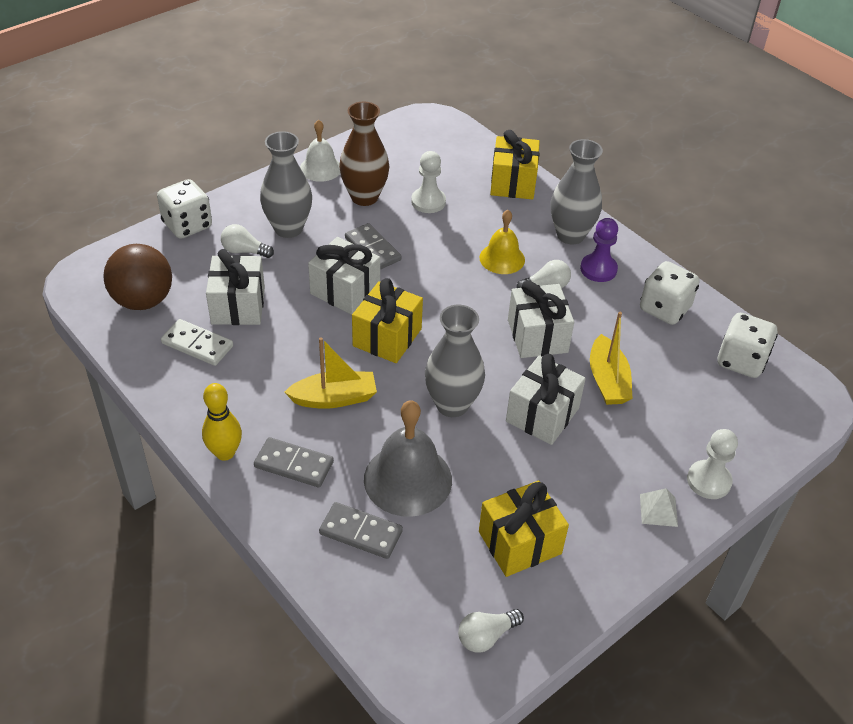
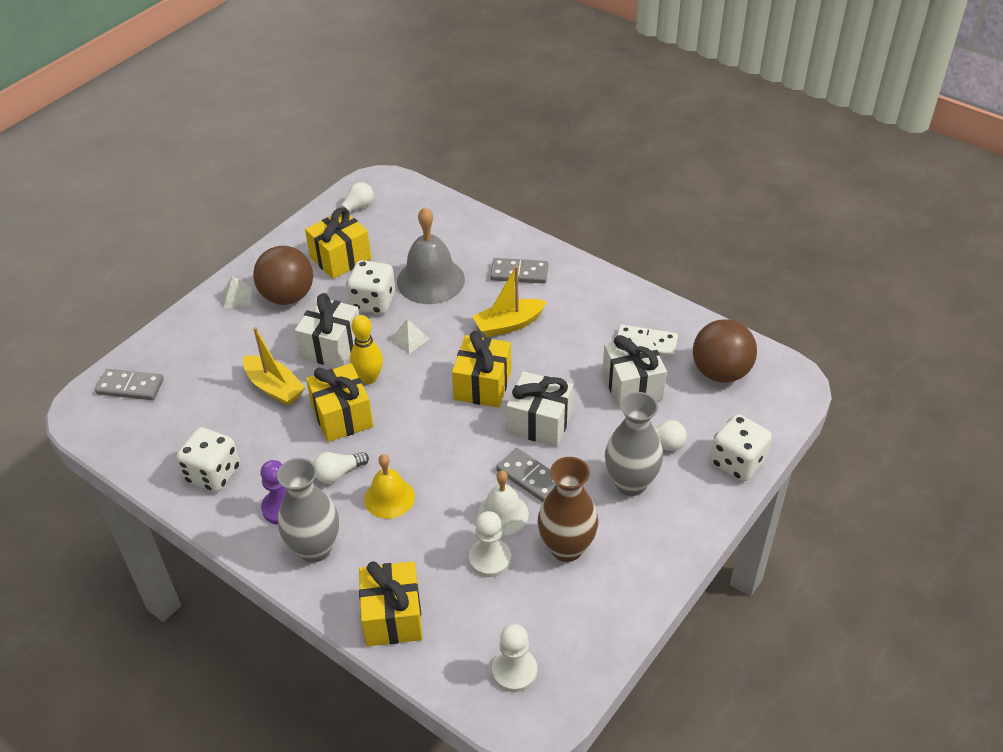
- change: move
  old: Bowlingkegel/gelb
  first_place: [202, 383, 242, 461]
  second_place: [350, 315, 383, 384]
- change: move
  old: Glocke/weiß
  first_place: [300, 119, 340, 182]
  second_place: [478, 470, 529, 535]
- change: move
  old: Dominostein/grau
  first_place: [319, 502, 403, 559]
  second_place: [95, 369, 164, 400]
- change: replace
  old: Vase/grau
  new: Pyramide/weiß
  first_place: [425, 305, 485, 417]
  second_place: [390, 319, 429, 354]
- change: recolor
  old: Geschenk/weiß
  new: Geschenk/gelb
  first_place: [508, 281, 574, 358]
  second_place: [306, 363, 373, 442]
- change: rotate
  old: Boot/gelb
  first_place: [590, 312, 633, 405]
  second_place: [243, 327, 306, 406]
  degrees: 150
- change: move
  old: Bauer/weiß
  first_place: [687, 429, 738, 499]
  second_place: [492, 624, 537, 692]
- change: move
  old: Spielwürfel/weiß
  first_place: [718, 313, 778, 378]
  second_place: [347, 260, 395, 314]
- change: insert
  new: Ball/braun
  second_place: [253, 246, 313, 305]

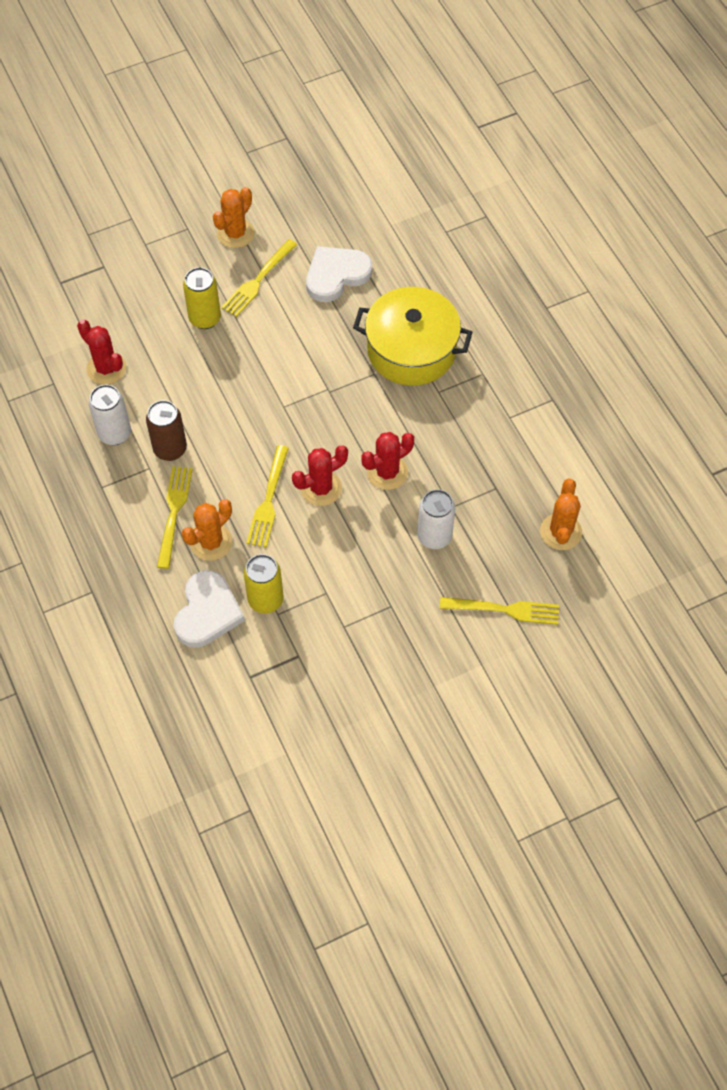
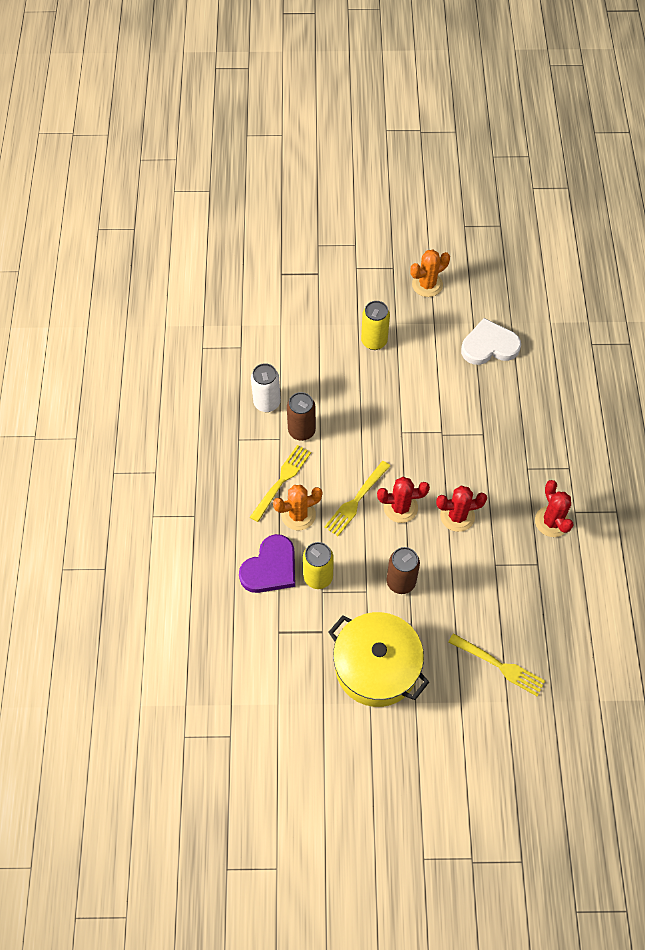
- change: move
  old: Kaktus/rot
  first_place: [77, 319, 126, 385]
  second_place: [535, 480, 573, 537]
- change: recolor
  old: Herz/weiß
  new: Herz/lila
  first_place: [174, 570, 245, 648]
  second_place: [239, 534, 295, 593]
- change: delete
  old: Gabel/gelb
  first_place: [221, 239, 297, 317]
- change: move
  old: Kochtopf/gelb
  first_place: [353, 287, 473, 386]
  second_place: [328, 612, 429, 707]
- change: delete
  old: Dose/weiß
  first_place: [417, 489, 455, 549]
- change: delete
  old: Kaktus/orange
  first_place: [540, 479, 582, 550]
- change: insert
  new: Dose/braun
  second_place: [387, 547, 420, 594]

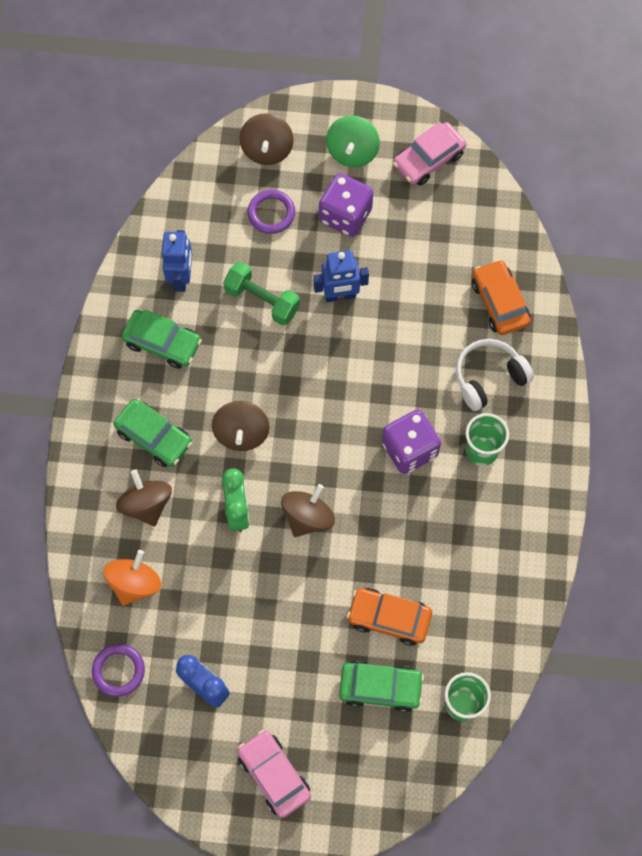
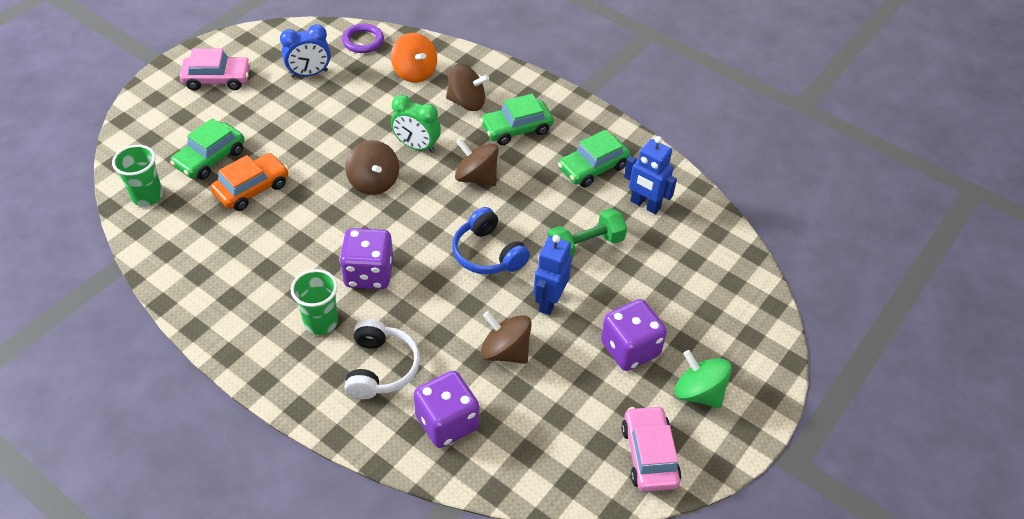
- change: move
  old: Kreisel/braun
  first_place: [239, 113, 294, 165]
  second_place: [481, 311, 531, 364]
- change: delete
  old: Ring/lila
  first_place: [247, 190, 295, 234]
- change: replace
  old: Auto/orange
  new: Spielwürfel/lila
  first_place: [472, 259, 531, 335]
  second_place: [413, 371, 479, 448]
- change: insert
  new: Kopfhörer/blau
  second_place: [452, 207, 530, 274]

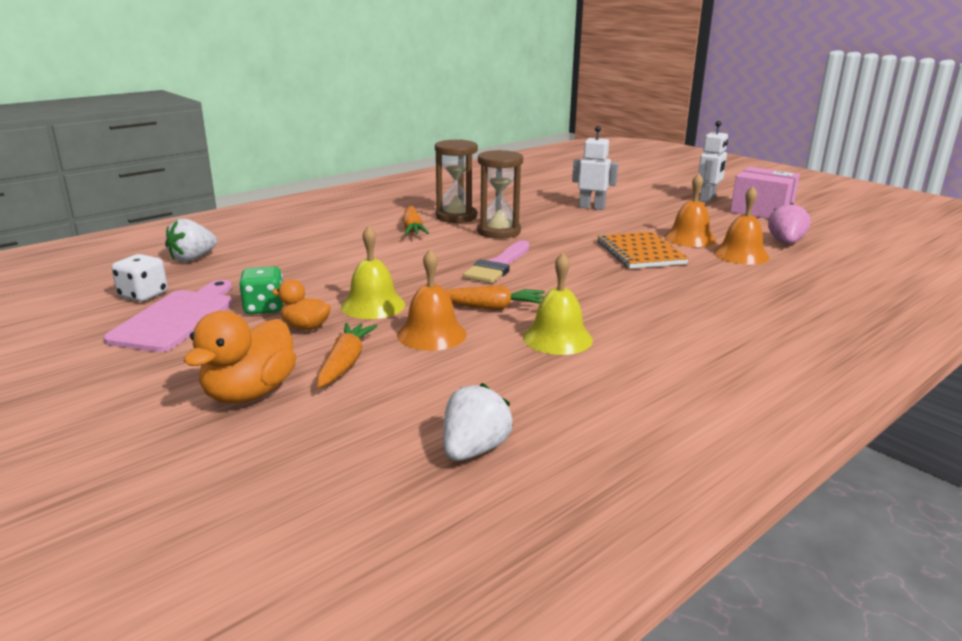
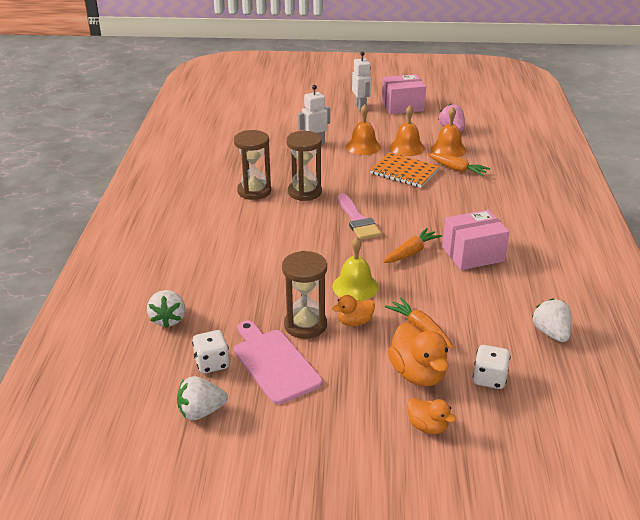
- change: replace
  old: Spielwürfel/grün
  new: Sanduhr/braun
  first_place: [239, 266, 284, 314]
  second_place: [282, 251, 327, 339]
- change: move
  old: Glocke/orange
  first_place: [397, 249, 467, 351]
  second_place: [346, 104, 381, 155]
- change: move
  old: Karotte/orange
  first_place: [402, 206, 429, 235]
  second_place: [428, 153, 490, 176]
- change: replace
  old: Glocke/gelb
  new: Schachtel/rosa
  first_place: [523, 253, 593, 355]
  second_place: [442, 210, 510, 270]
- change: insert
  new: Erdbeere/weiß
  second_place: [177, 376, 228, 420]
- change: insert
  new: Ente/orange
  second_place: [407, 398, 456, 434]
- change: insert
  new: Spielwürfel/weiß
  second_place: [473, 345, 511, 389]

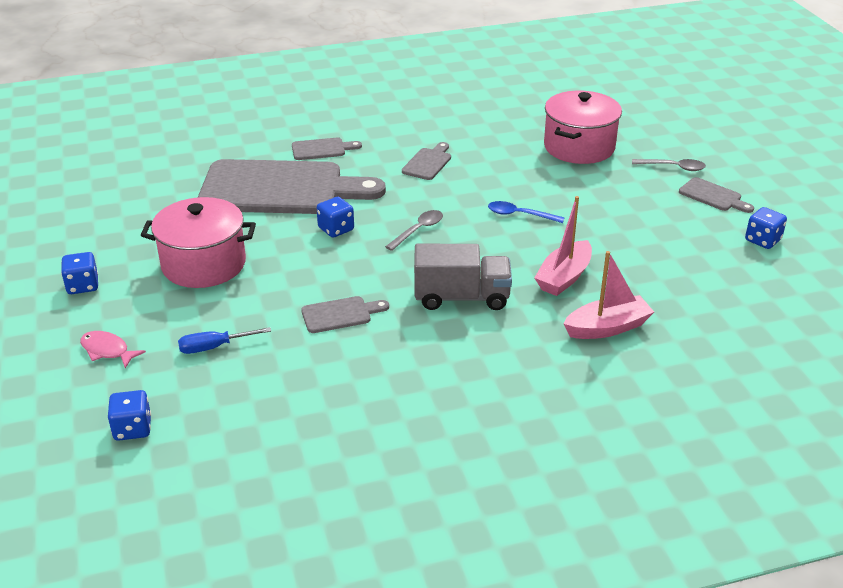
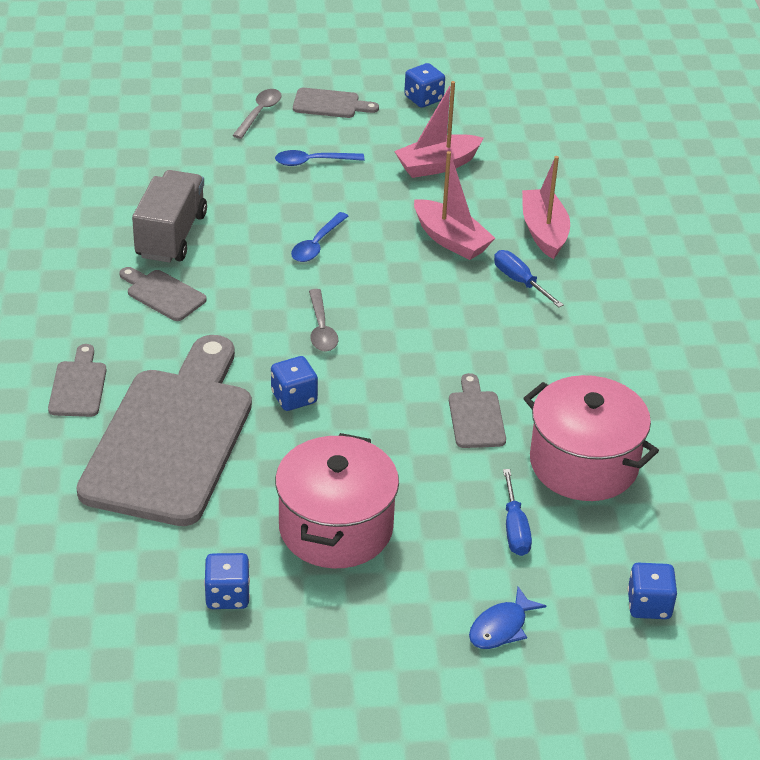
- change: move
  old: Spielwürfel/blau
  first_place: [61, 252, 98, 294]
  second_place: [204, 553, 250, 609]
- change: recolor
  old: Fisch/rosa
  new: Fisch/blau
  first_place: [80, 331, 146, 368]
  second_place: [469, 587, 546, 649]
- change: rotate
  old: Löffel/grau
  first_place: [385, 210, 443, 251]
  second_place: [309, 289, 338, 351]
  degrees: -150
- change: move
  old: Lastwagen/grau
  first_place: [414, 244, 512, 310]
  second_place: [132, 170, 207, 263]
- change: move
  old: Kochtopf/rosa
  first_place: [544, 91, 622, 164]
  second_place: [523, 375, 659, 501]
- change: rotate
  old: Schneidebrett/grau
  first_place: [679, 177, 754, 213]
  second_place: [293, 88, 379, 118]
  degrees: 45
- change: insert
  new: Löffel/blau
  second_place: [275, 150, 364, 166]
- change: insert
  new: Boot/rosa
  second_place: [394, 81, 483, 178]
- change: insert
  new: Schraubenzieher/blau
  second_place: [494, 250, 564, 307]

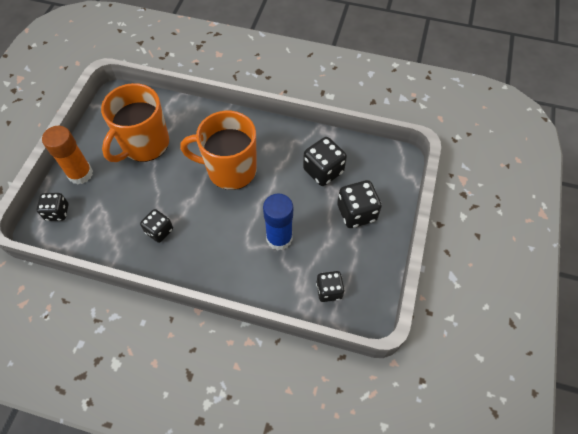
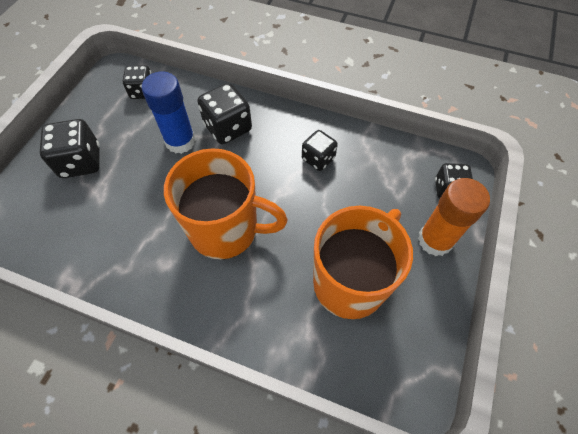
- change: move
  old: Spielwürfel/schwarz
  first_place: [303, 137, 347, 186]
  second_place: [197, 83, 252, 144]

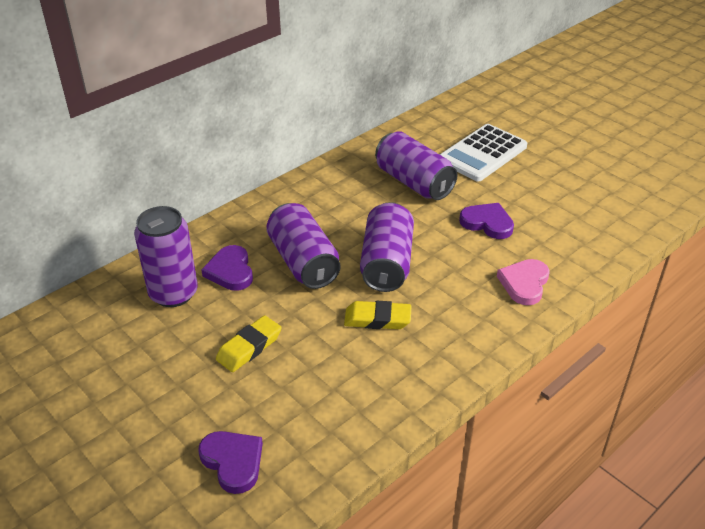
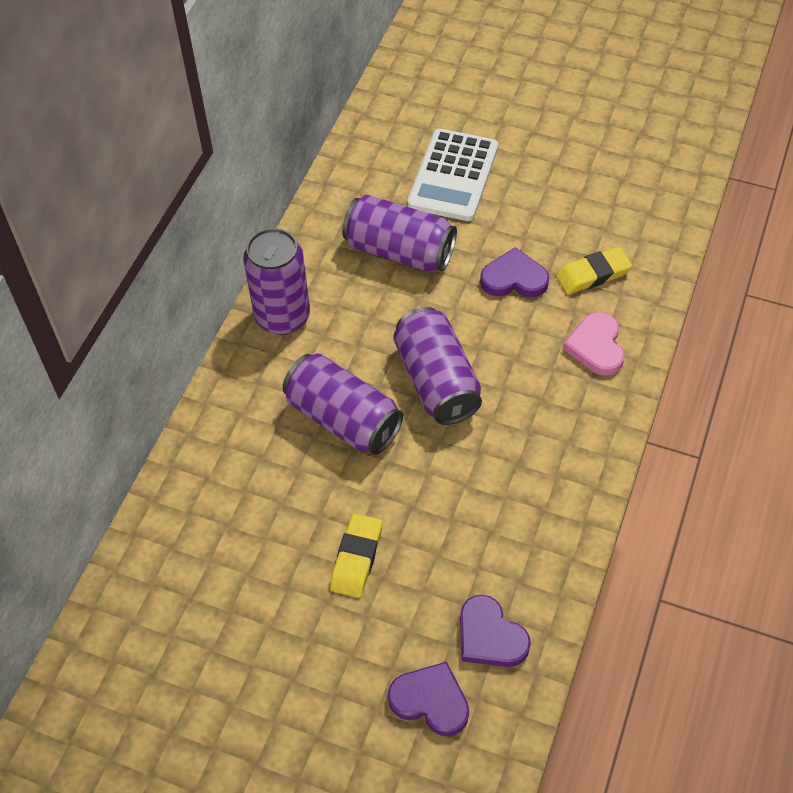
- change: move
  old: Dose/lila
  first_place: [134, 206, 198, 307]
  second_place: [243, 228, 310, 335]
- change: move
  old: Herz/lila
  first_place: [201, 245, 253, 291]
  second_place: [460, 595, 531, 667]
- change: move
  old: Radiergummi/gelb
  first_place: [344, 301, 411, 329]
  second_place: [556, 247, 632, 294]

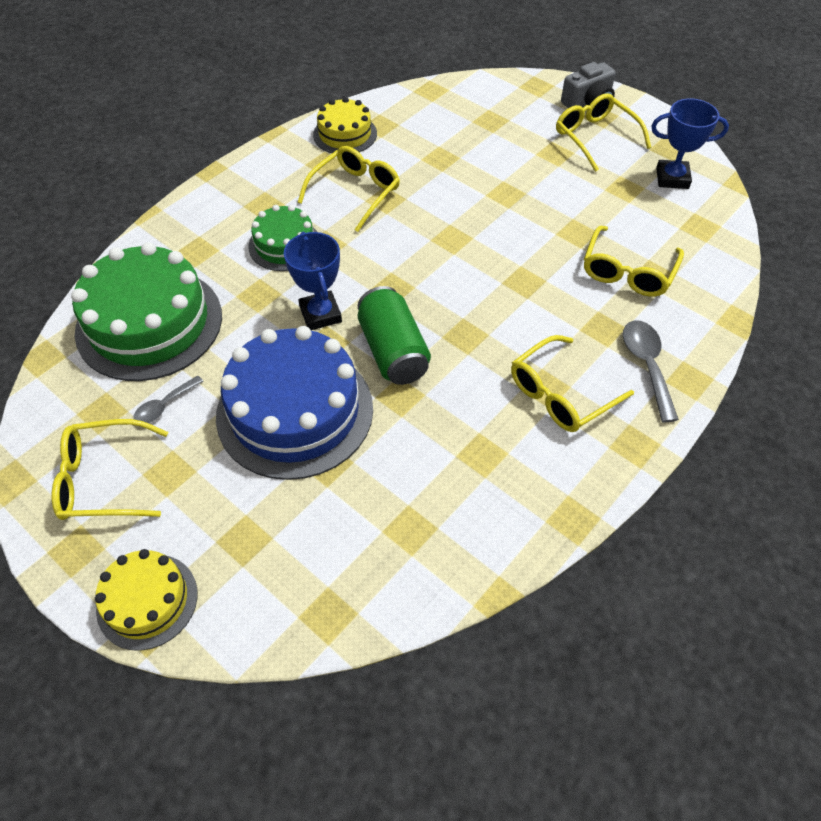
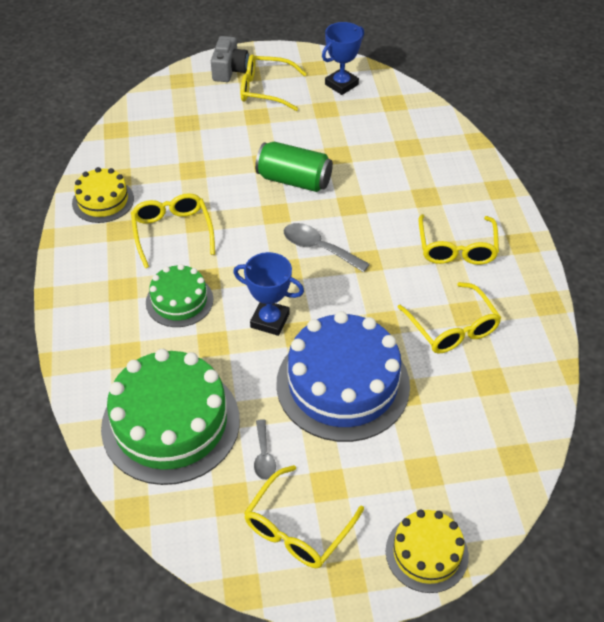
- change: move
  old: Dose/grün
  first_place: [358, 286, 431, 385]
  second_place: [255, 142, 333, 192]
- change: move
  old: Brille/gelb
  first_place: [584, 226, 684, 297]
  second_place: [397, 282, 501, 354]
- change: move
  old: Löffel/grau
  first_place: [623, 320, 679, 422]
  second_place: [284, 223, 370, 273]

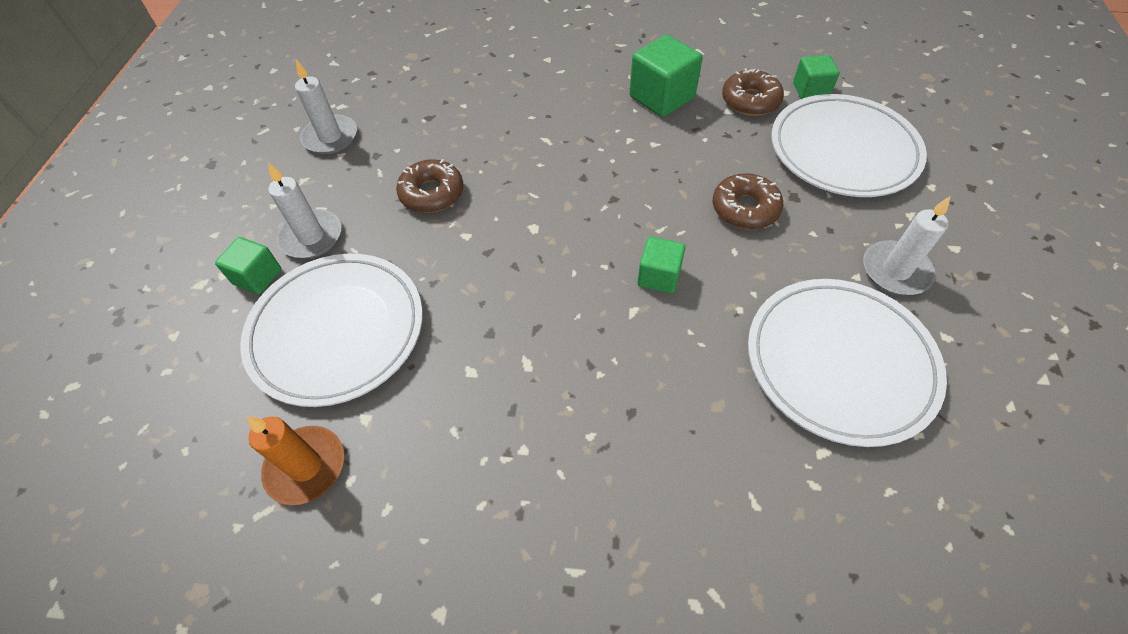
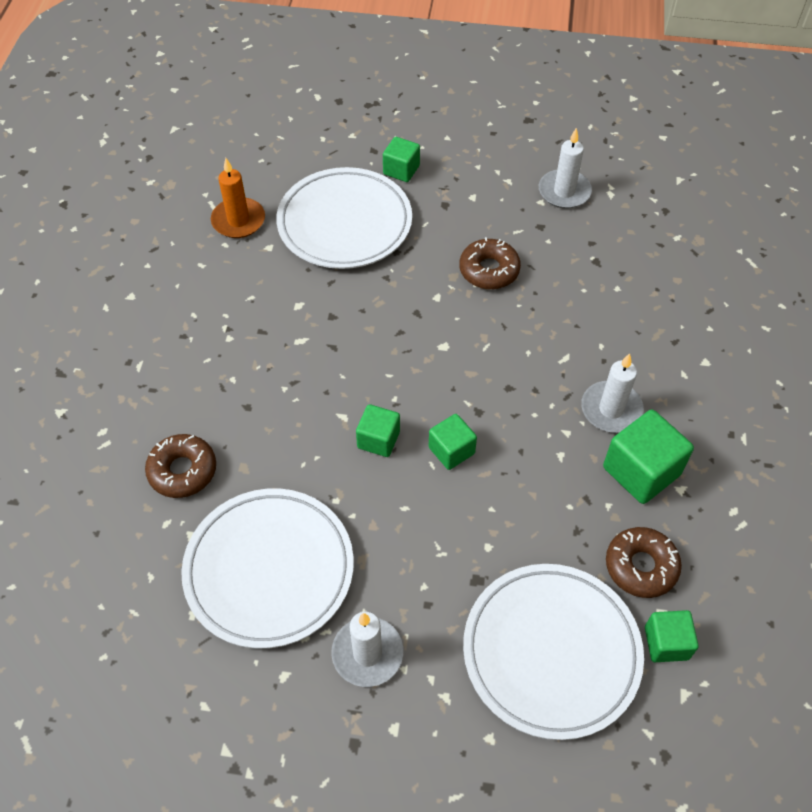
- change: move
  old: Kerze/weiß
  first_place: [268, 162, 341, 258]
  second_place: [581, 353, 644, 433]
- change: move
  old: Donut/braun
  first_place: [713, 173, 783, 230]
  second_place: [145, 434, 216, 498]
- change: insert
  new: Kubus/grün
  second_place: [429, 414, 477, 470]

